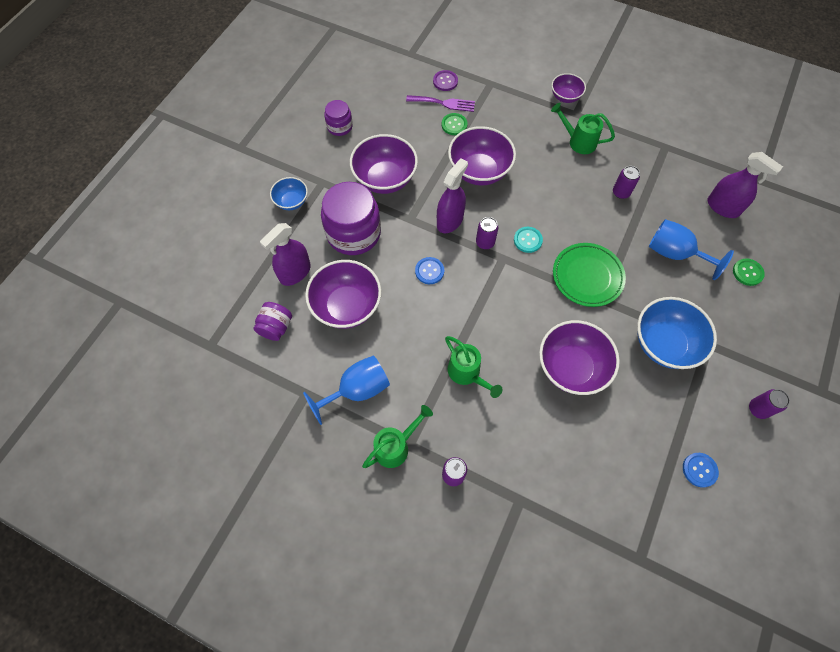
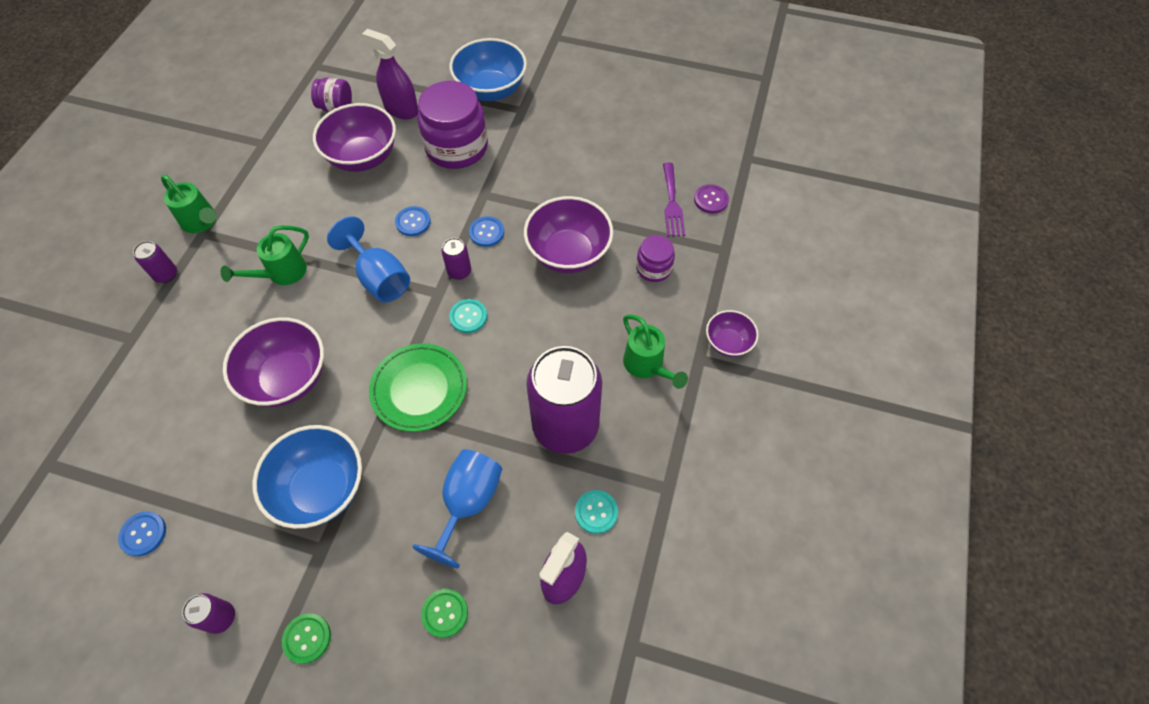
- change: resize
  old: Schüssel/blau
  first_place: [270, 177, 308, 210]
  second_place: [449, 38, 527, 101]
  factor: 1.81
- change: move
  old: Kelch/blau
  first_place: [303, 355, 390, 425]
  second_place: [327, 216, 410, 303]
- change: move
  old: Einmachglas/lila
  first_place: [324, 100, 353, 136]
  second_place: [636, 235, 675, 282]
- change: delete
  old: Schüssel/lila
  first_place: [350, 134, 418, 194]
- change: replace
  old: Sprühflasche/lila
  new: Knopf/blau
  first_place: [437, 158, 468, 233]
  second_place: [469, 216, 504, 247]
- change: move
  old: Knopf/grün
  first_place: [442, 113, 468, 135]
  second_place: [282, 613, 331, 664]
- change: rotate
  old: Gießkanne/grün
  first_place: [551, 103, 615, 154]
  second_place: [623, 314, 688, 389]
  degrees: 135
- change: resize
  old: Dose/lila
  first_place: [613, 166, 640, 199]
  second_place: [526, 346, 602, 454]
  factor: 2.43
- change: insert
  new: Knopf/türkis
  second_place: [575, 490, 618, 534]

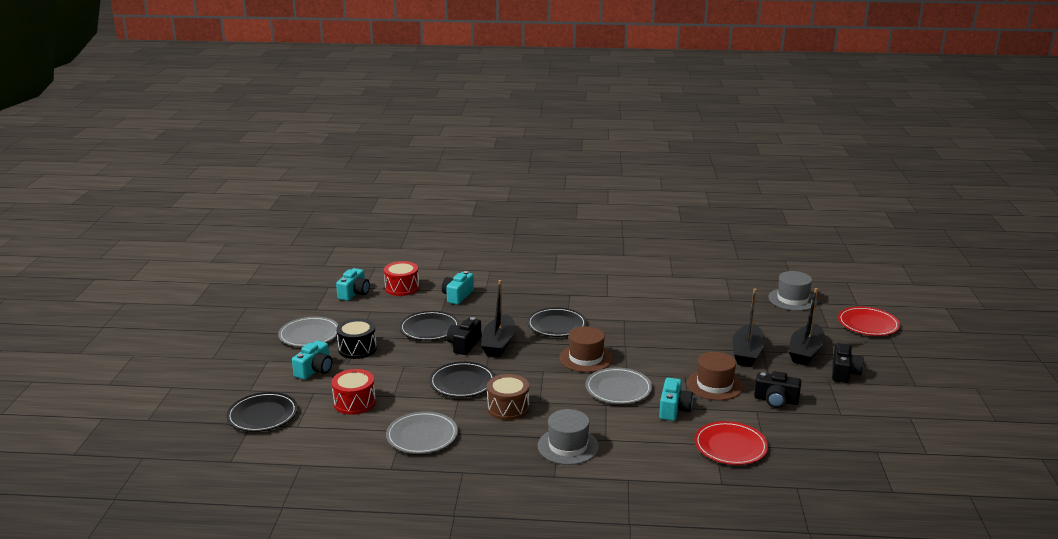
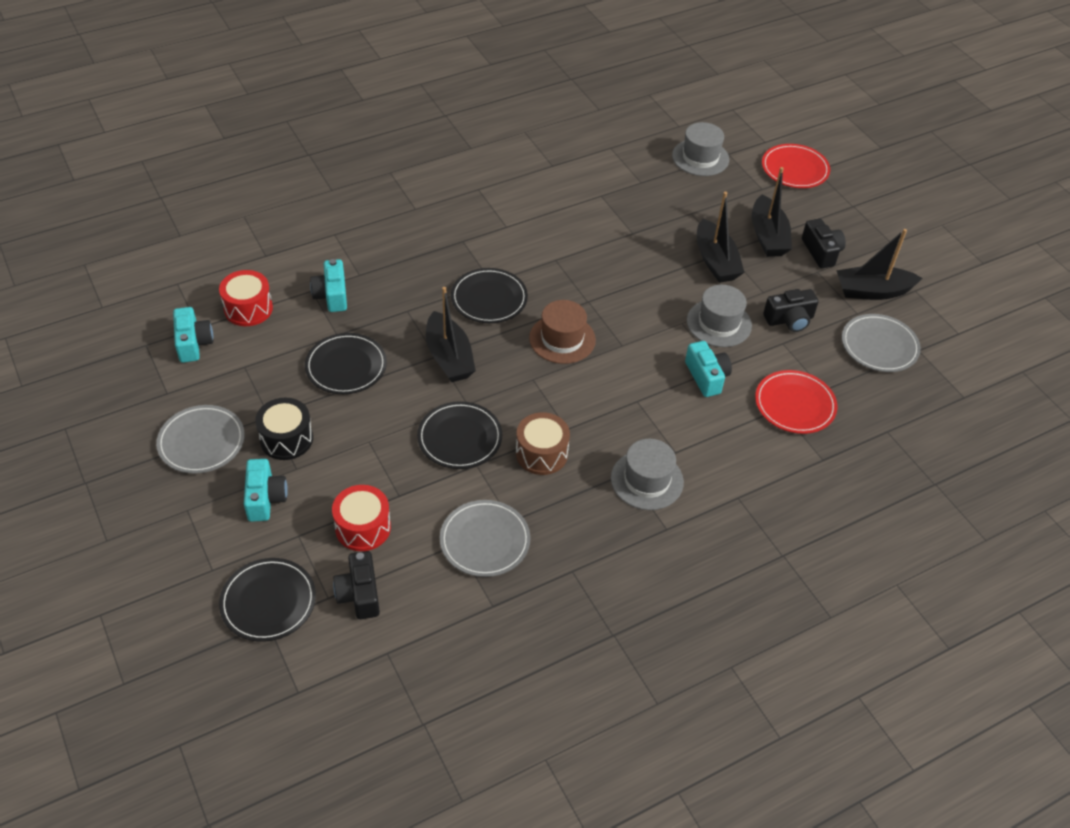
- change: move
  old: Kamera/schwarz
  first_place: [447, 317, 481, 355]
  second_place: [333, 551, 380, 619]
- change: move
  old: Teller/grau
  first_place: [586, 367, 652, 404]
  second_place: [842, 314, 921, 372]
- change: recolor
  old: Hut/braun
  new: Hut/grau
  first_place: [687, 352, 743, 400]
  second_place: [687, 285, 752, 347]
- change: insert
  new: Boot/schwarz
  second_place: [836, 229, 922, 300]

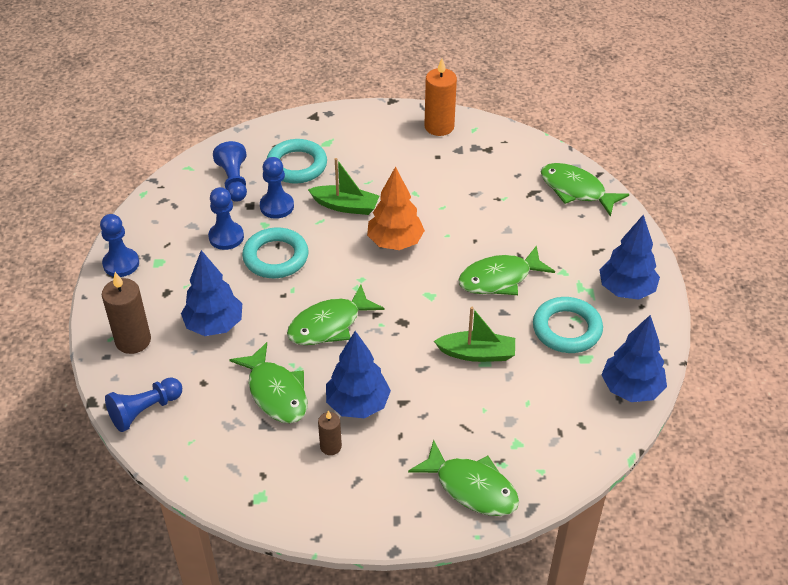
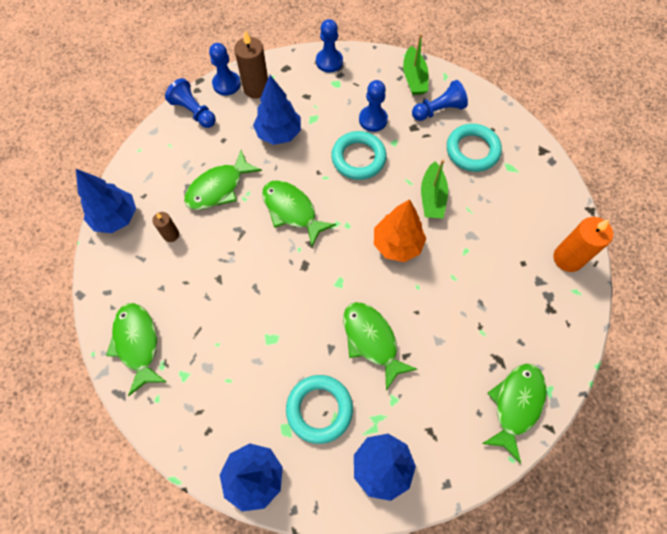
- change: move
  old: Bauer/blau
  first_place: [260, 157, 294, 219]
  second_place: [209, 43, 241, 96]
- change: move
  old: Baum/blau
  first_place: [326, 331, 391, 419]
  second_place: [76, 169, 136, 233]
- change: rotate
  old: Fisch/grün
  first_place: [408, 440, 519, 516]
  second_place: [106, 303, 166, 396]
  degrees: 135
- change: move
  old: Boot/grün
  first_place: [434, 307, 515, 362]
  second_place: [403, 34, 429, 95]

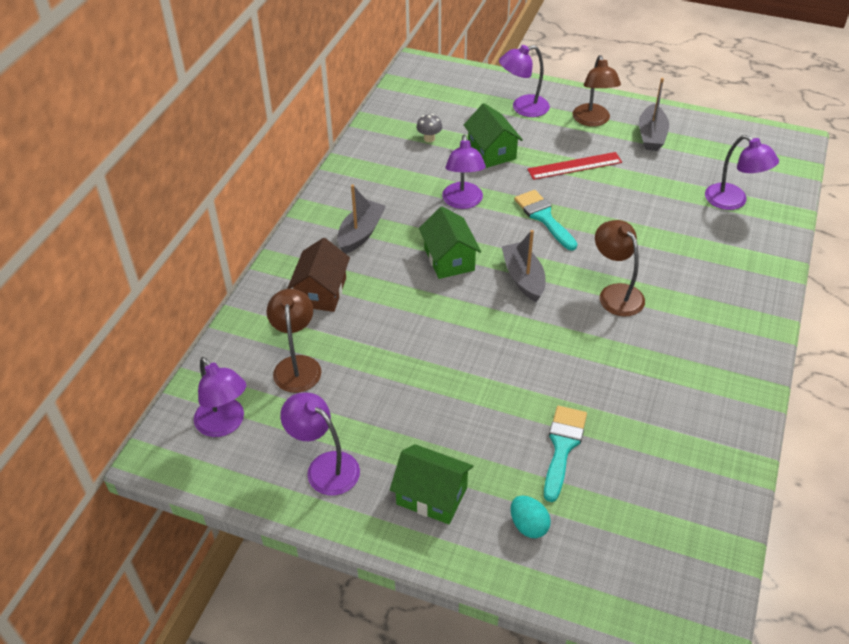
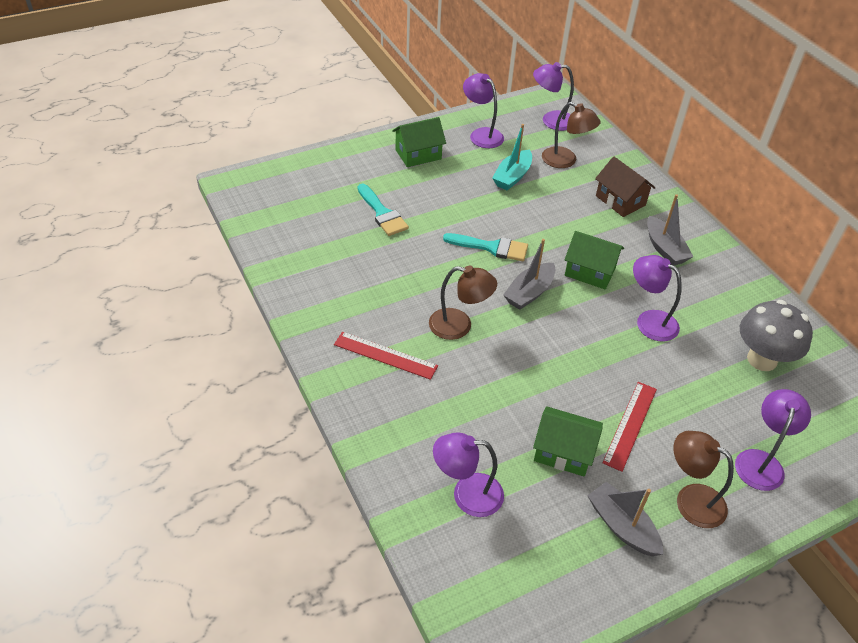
- change: rotate
  old: Lampe/lila
  first_place: [280, 393, 360, 495]
  second_place: [463, 73, 504, 148]
  degrees: -120
- change: resize
  old: Pilz/grau
  first_place: [416, 114, 442, 142]
  second_place: [740, 300, 813, 371]
  factor: 2.28
- change: move
  old: Haus/grün
  first_place: [464, 103, 523, 168]
  second_place: [533, 406, 603, 477]
- change: rotate
  old: Boot/grau
  first_place: [501, 230, 545, 302]
  second_place: [503, 239, 555, 310]
  degrees: 105
- change: delete
  old: Ei/türkis
  first_place: [511, 495, 551, 538]
- change: move
  old: Pinsel/türkis
  first_place: [514, 190, 577, 251]
  second_place: [443, 233, 528, 261]
- change: insert
  new: Lineal/rot
  second_place: [334, 332, 438, 380]
- change: insert
  new: Boot/türkis
  second_place: [492, 124, 532, 190]

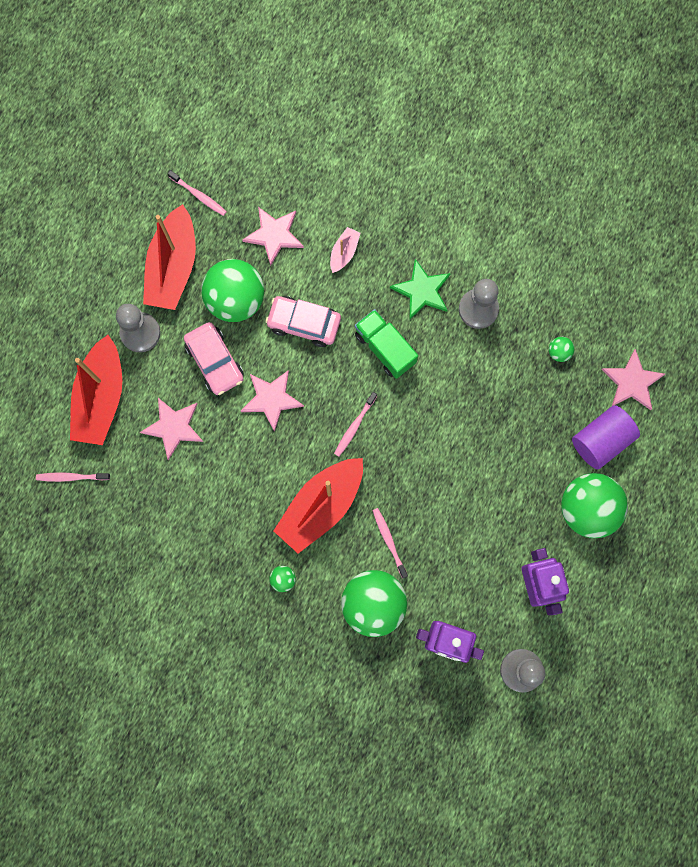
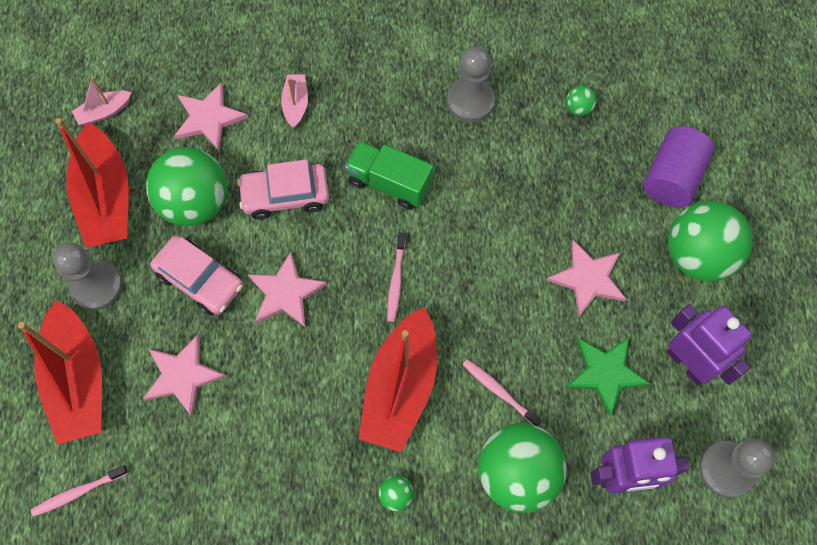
- change: replace
  old: Zahnbürste/rosa
  new: Boot/rosa
  first_place: [167, 170, 227, 216]
  second_place: [72, 77, 131, 126]
- change: move
  old: Stern/grün
  first_place: [390, 259, 451, 319]
  second_place: [566, 337, 650, 416]
- change: move
  old: Stern/rosa
  first_place: [601, 349, 665, 410]
  second_place: [547, 240, 626, 317]

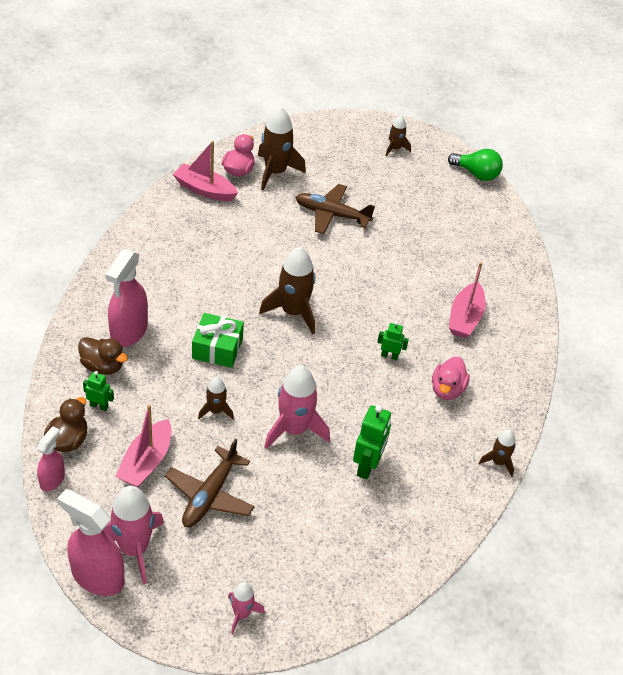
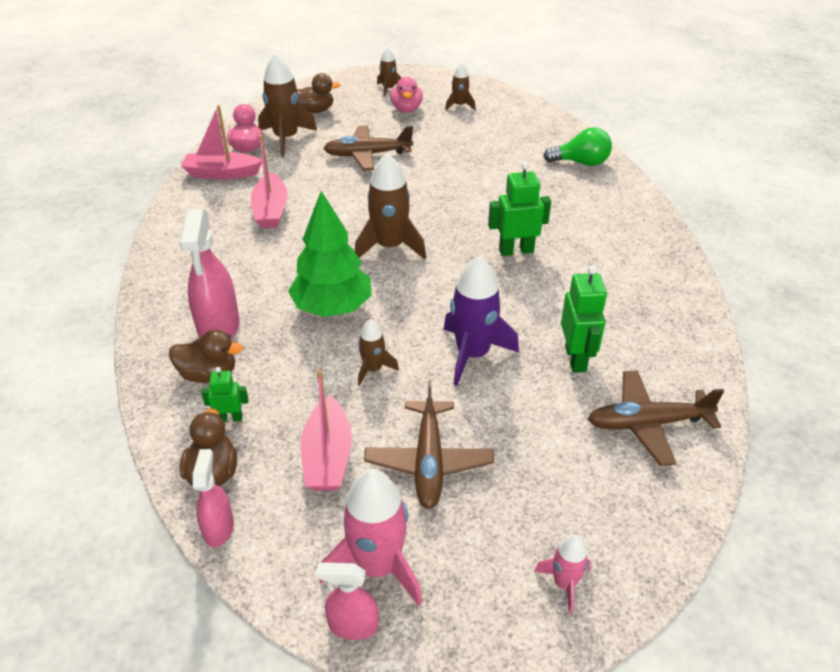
- change: resize
  old: Sprühflasche/rosa
  first_place: [57, 489, 124, 596]
  second_place: [316, 562, 378, 640]
  factor: 0.57
- change: replace
  old: Geschenk/grün
  new: Baum/grün
  first_place: [192, 313, 244, 368]
  second_place: [288, 191, 372, 317]
- change: recolor
  old: Rakete/rosa
  new: Rakete/lila
  first_place: [264, 366, 330, 449]
  second_place: [444, 256, 519, 386]
- change: resize
  old: Roboter/grün
  first_place: [377, 322, 409, 360]
  second_place: [488, 161, 551, 256]
  factor: 1.74
- change: move
  old: Ente/rosa
  first_place: [432, 357, 470, 400]
  second_place: [390, 77, 423, 113]
- change: move
  old: Glühbirne/grün
  first_place: [448, 149, 503, 181]
  second_place: [543, 127, 612, 166]
- change: move
  old: Boot/rosa
  first_place: [449, 262, 486, 338]
  second_place: [251, 135, 288, 229]
- change: move
  old: Rakete/braun
  first_place: [479, 430, 516, 477]
  second_place: [445, 62, 476, 110]
- change: insert
  new: Ente/braun
  second_place: [297, 73, 340, 113]
- change: insert
  new: Flugzeug/braun
  second_place: [588, 370, 724, 466]

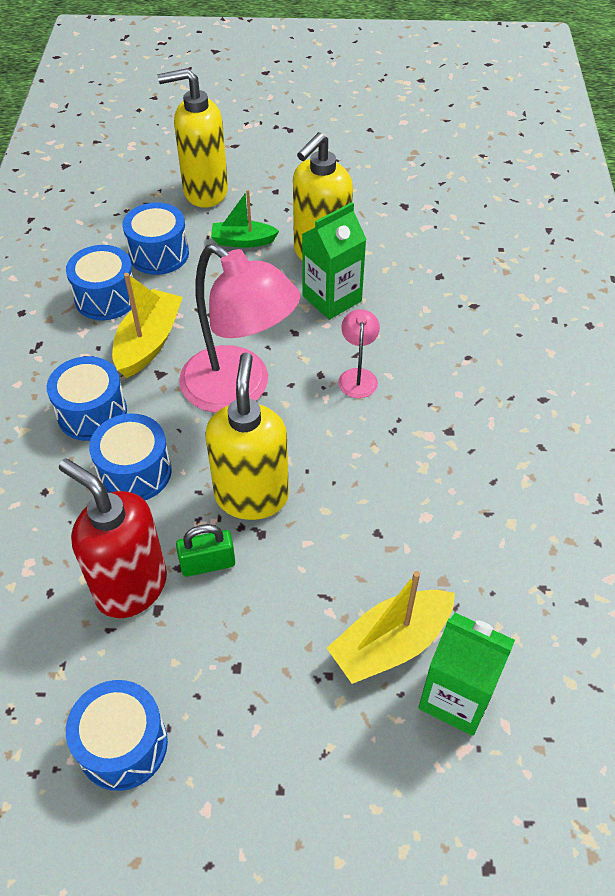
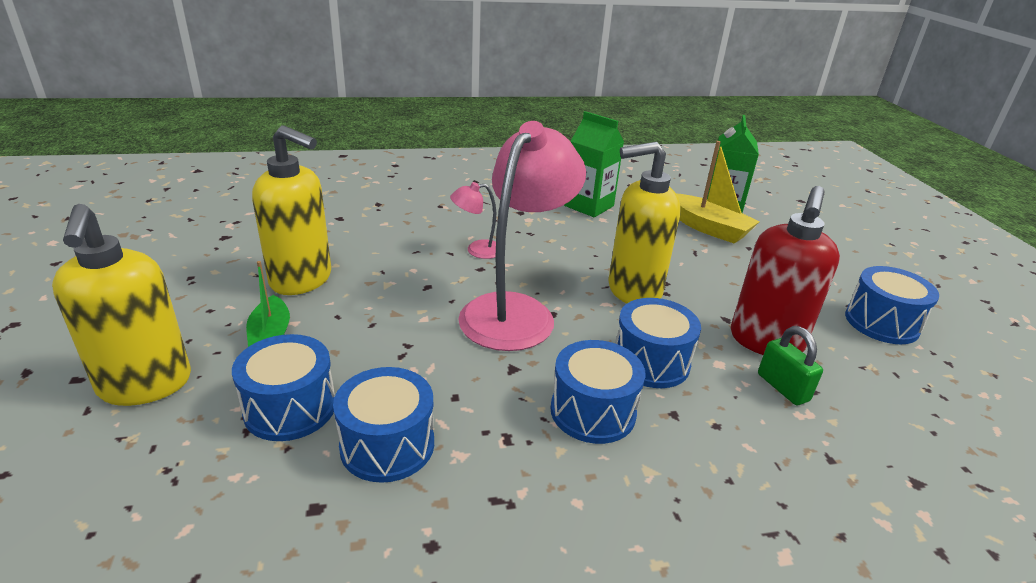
- change: delete
  old: Boot/gelb
  first_place: [112, 273, 183, 378]
- change: move
  old: Vorhängeschloss/grün
  first_place: [176, 524, 235, 577]
  second_place: [758, 326, 823, 406]
- change: move
  old: Getränkekarton/grün
  first_place: [302, 202, 367, 320]
  second_place: [564, 111, 624, 217]

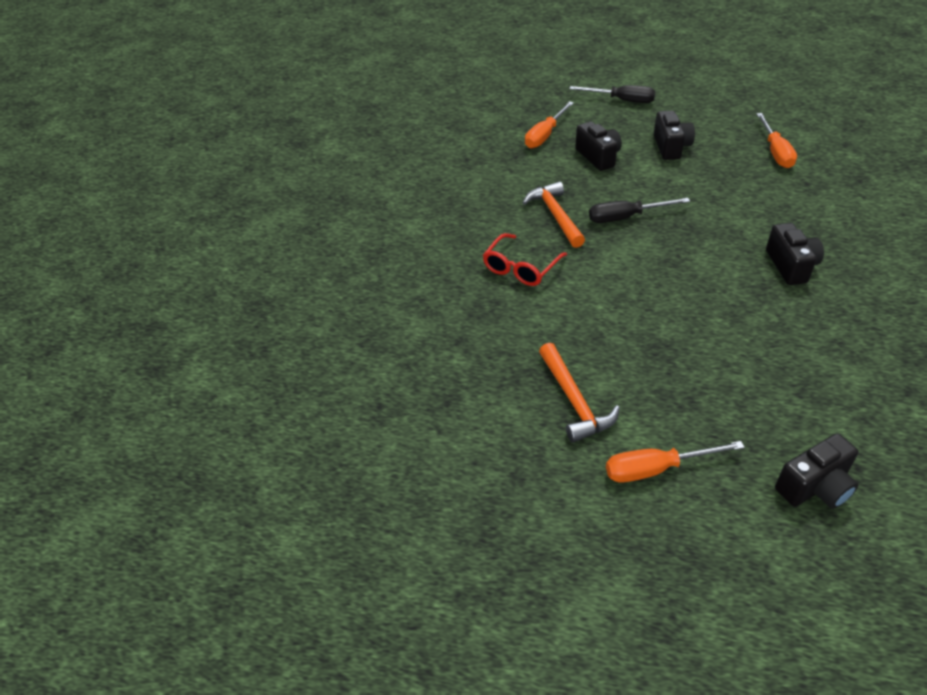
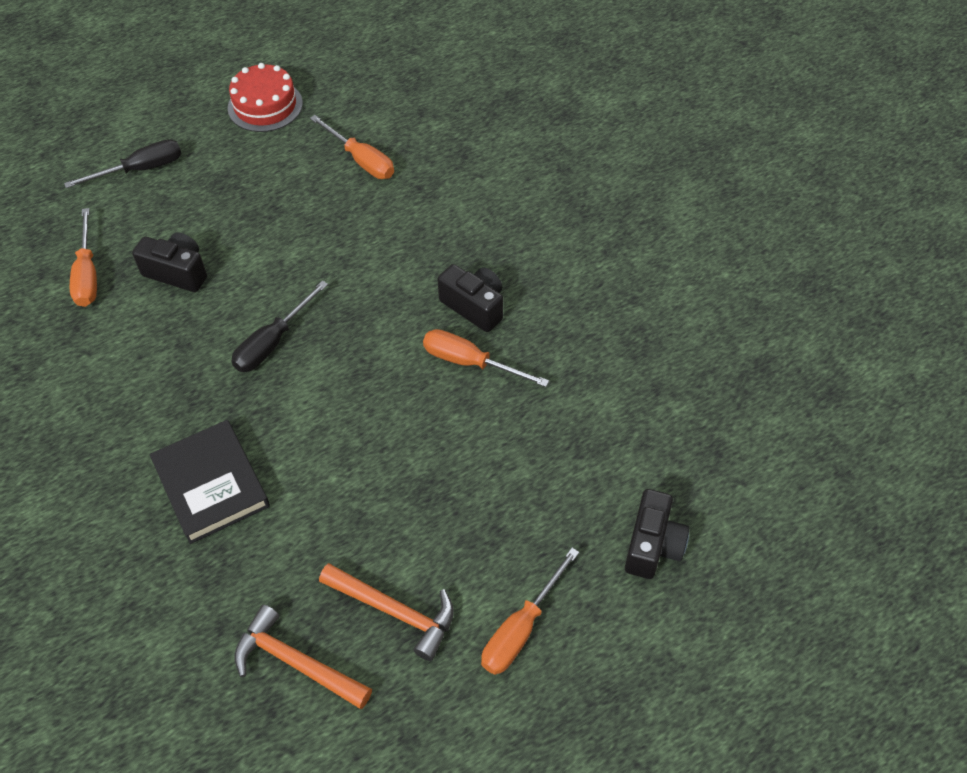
- change: replace
  old: Brille/rot
  new: Buch/schwarz
  first_place: [483, 233, 567, 286]
  second_place: [149, 420, 270, 544]
- change: move
  old: Hammer/orange
  first_place: [523, 182, 585, 248]
  second_place: [234, 604, 372, 709]
- change: delete
  old: Kamera/schwarz
  first_place: [654, 111, 695, 160]
- change: insert
  new: Kuchen/rot
  second_place: [228, 63, 303, 132]
- change: insert
  new: Schraubenzieher/orange
  second_place: [423, 329, 549, 387]

